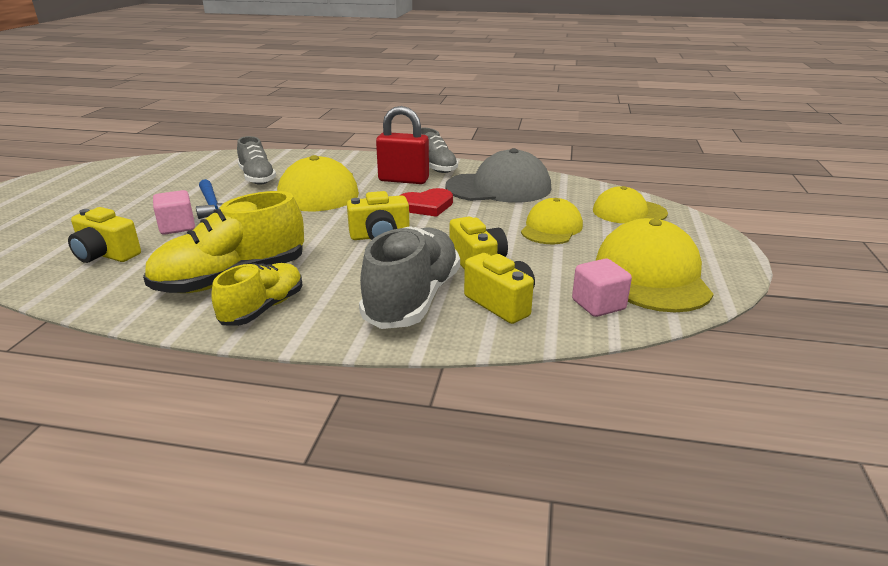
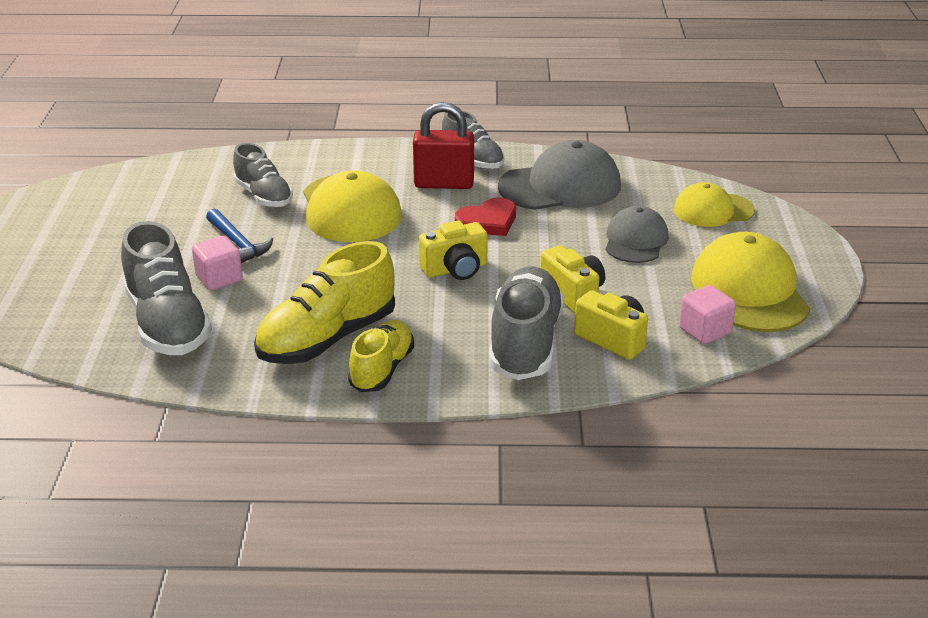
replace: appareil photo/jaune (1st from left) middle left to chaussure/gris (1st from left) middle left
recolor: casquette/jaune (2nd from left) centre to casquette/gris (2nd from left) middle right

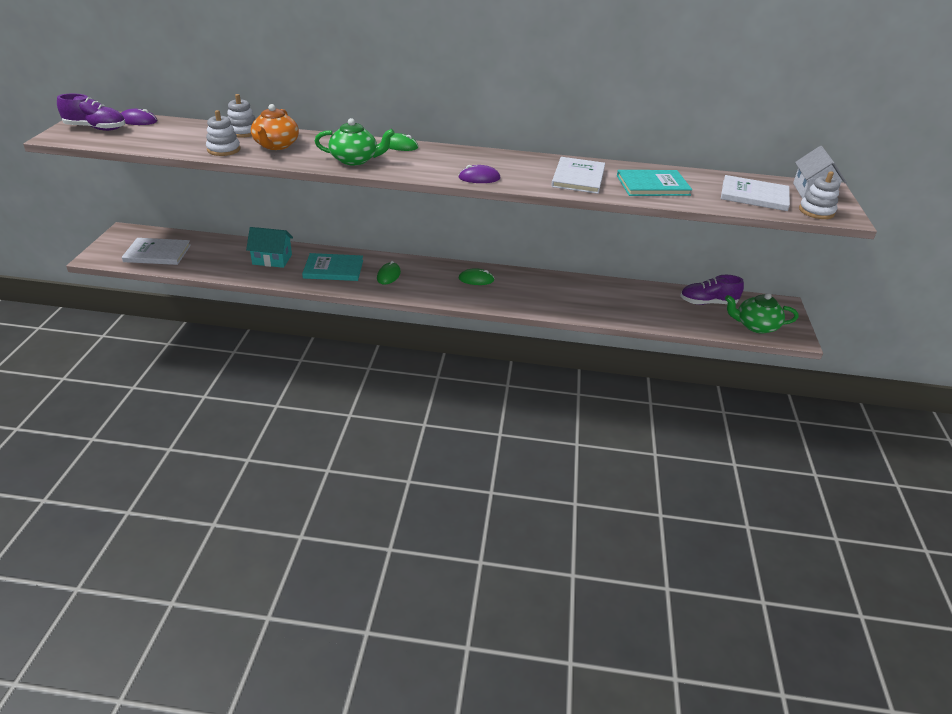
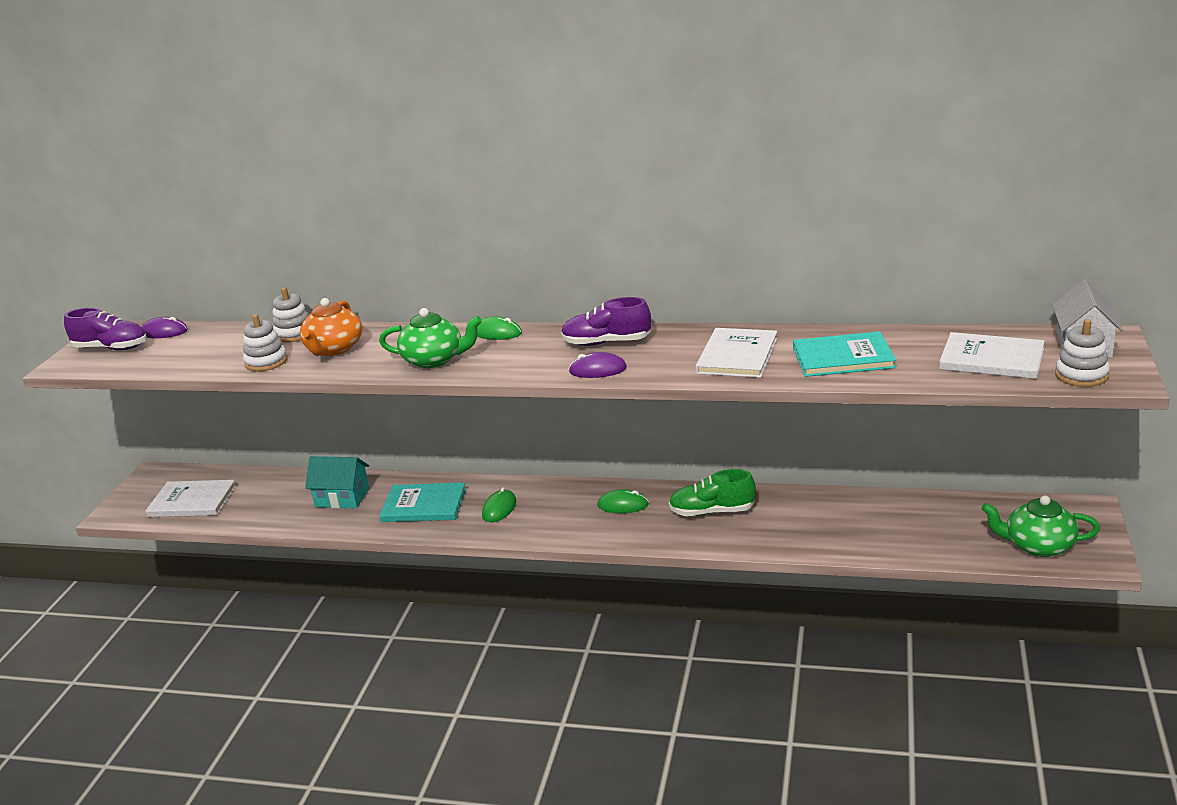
insert: chaussure/vert centre
move: chaussure/violet (2nd from left) middle right to centre

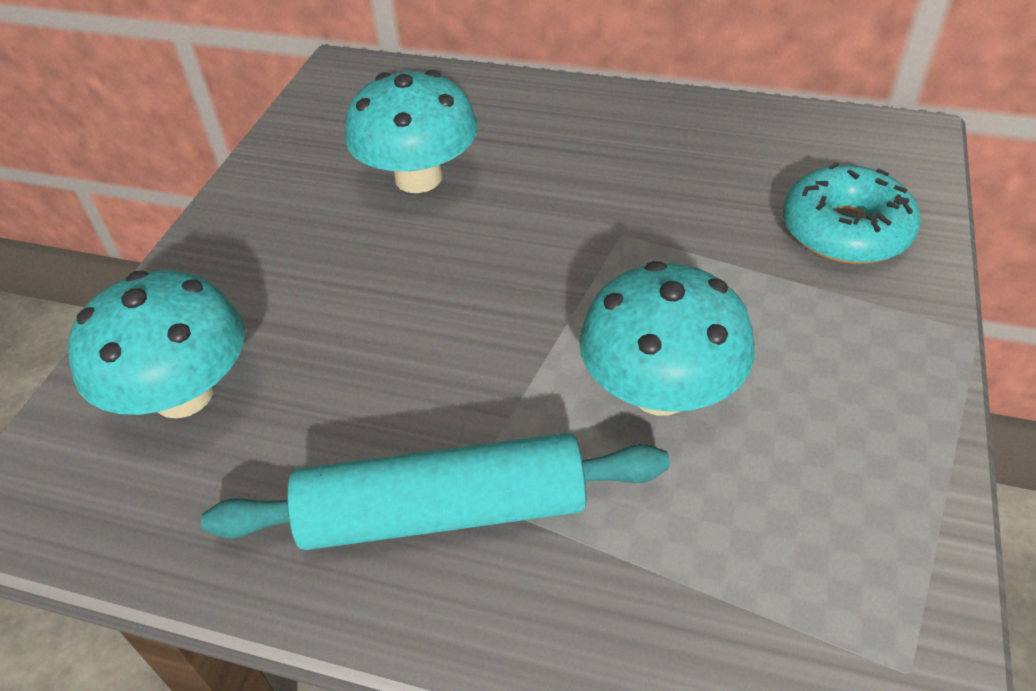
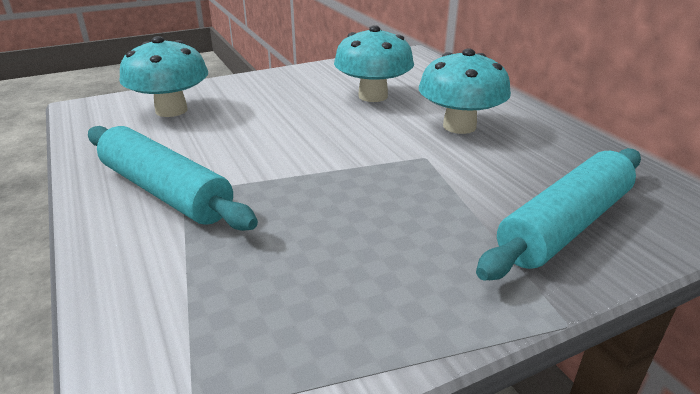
move: champignon/turquoise (3rd from left) centre to top centre
replace: beignet/turquoise top right to rouleau à pâtisserie/turquoise (2nd from left) middle right

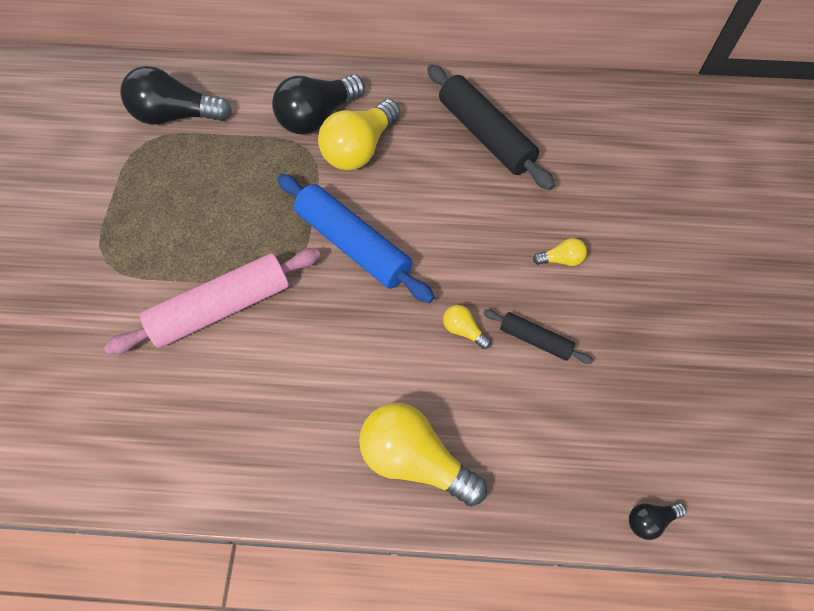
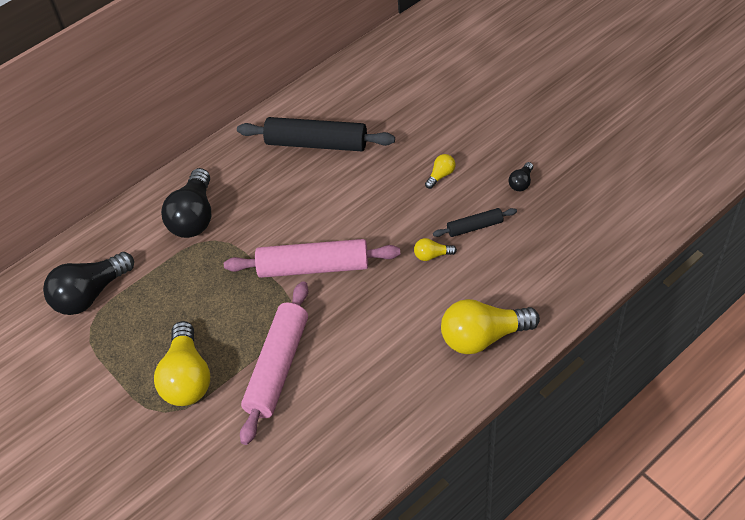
move: ampoule/jaune (1st from left) top centre to bottom left; ampoule/noir (3rd from left) bottom right to middle right
recolor: rouleau à pâtisserie/bleu centre to rouleau à pâtisserie/rose (2nd from left) centre

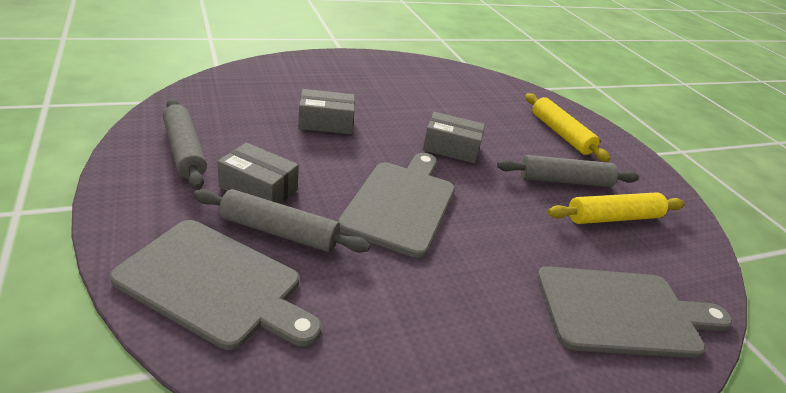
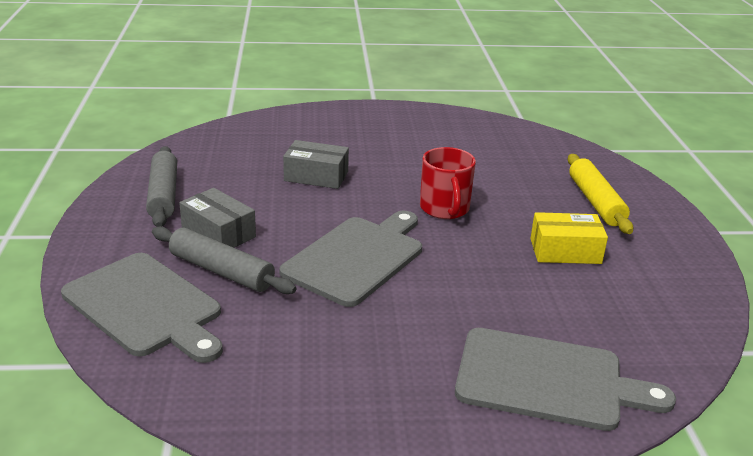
delete: rouleau à pâtisserie/jaune (2nd from left) middle right
replace: boîte/gris (3rd from left) centre to tasse/rouge centre; rouleau à pâtisserie/gris (3rd from left) middle right to boîte/jaune middle right

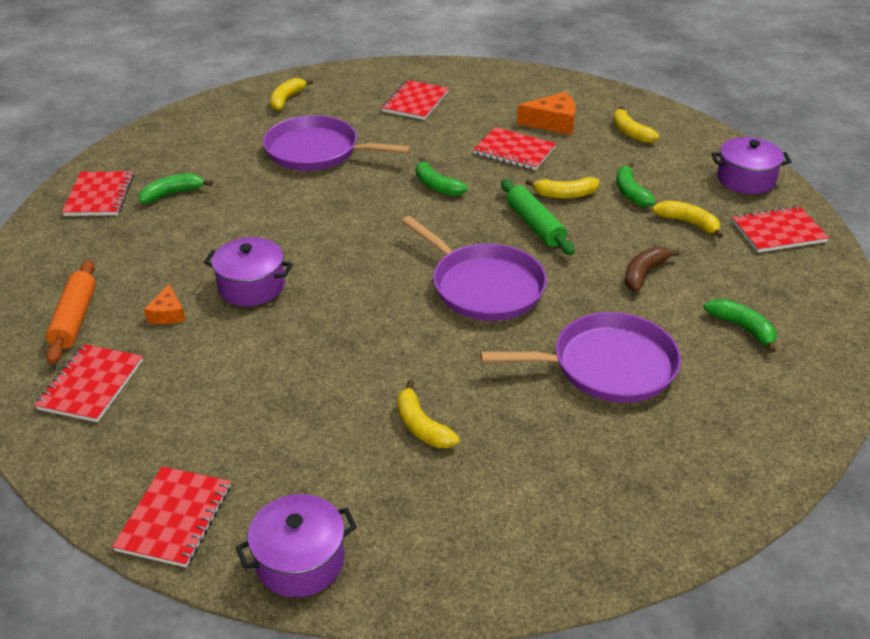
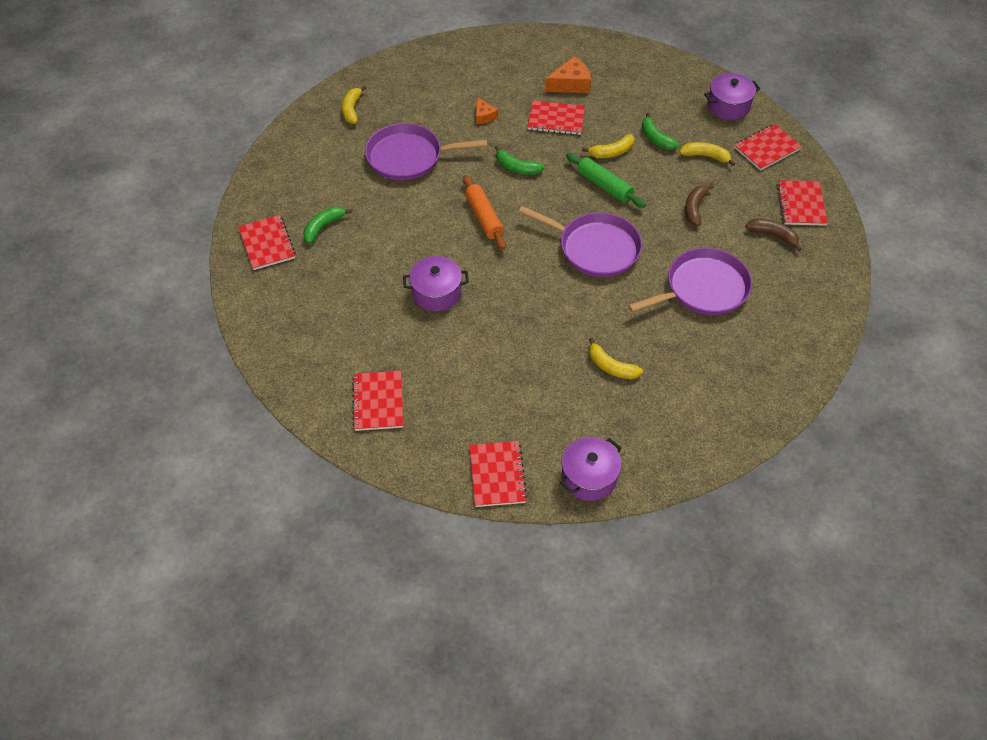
delete: banane/jaune (4th from left) top right
move: rouleau à pâtisserie/orange middle left to top centre; fromage/orange (1st from left) middle left to top centre; carnet/rouge (4th from left in the first image) top centre to carnet/rouge (6th from left) top right
recolor: banane/vert (4th from left) middle right to banane/marron (2nd from left) top right

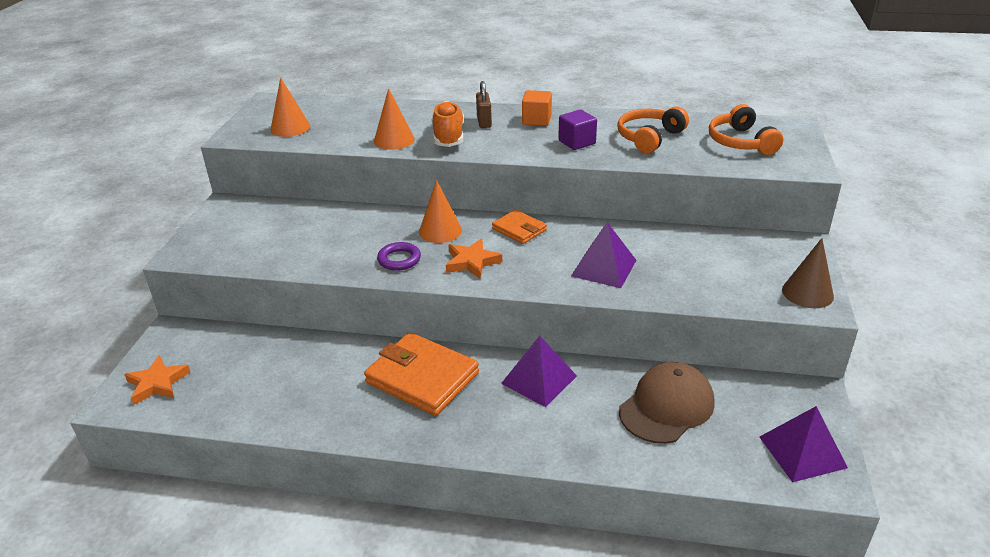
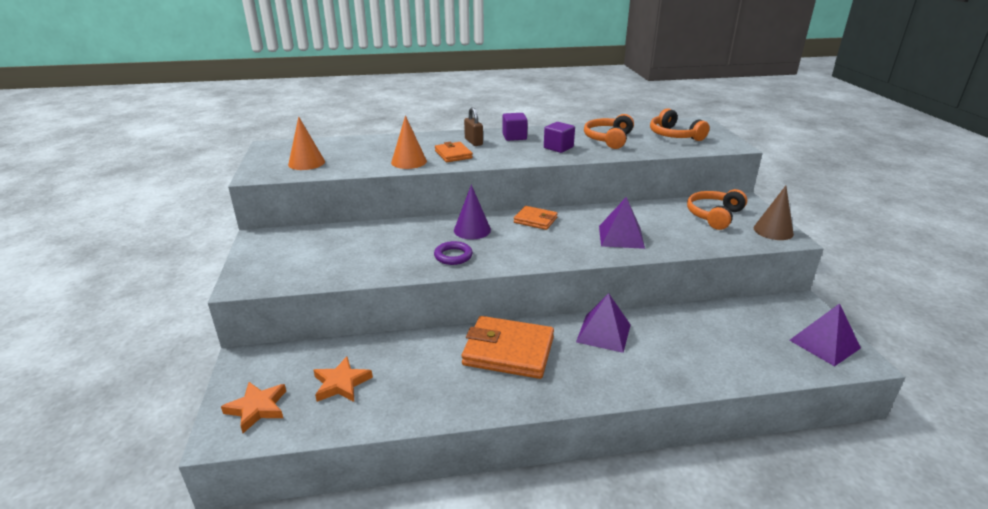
delete: casquette/marron bottom right
insert: casque audio/orange (3rd from left) middle right
move: étoile/orange (2nd from left) centre to bottom centre
replace: chaussure/orange top centre to portefeuille/orange (1st from left) top centre
recolor: cône/orange (3rd from left) centre to cône/violet centre; cube/orange top centre to cube/violet (1st from left) top centre

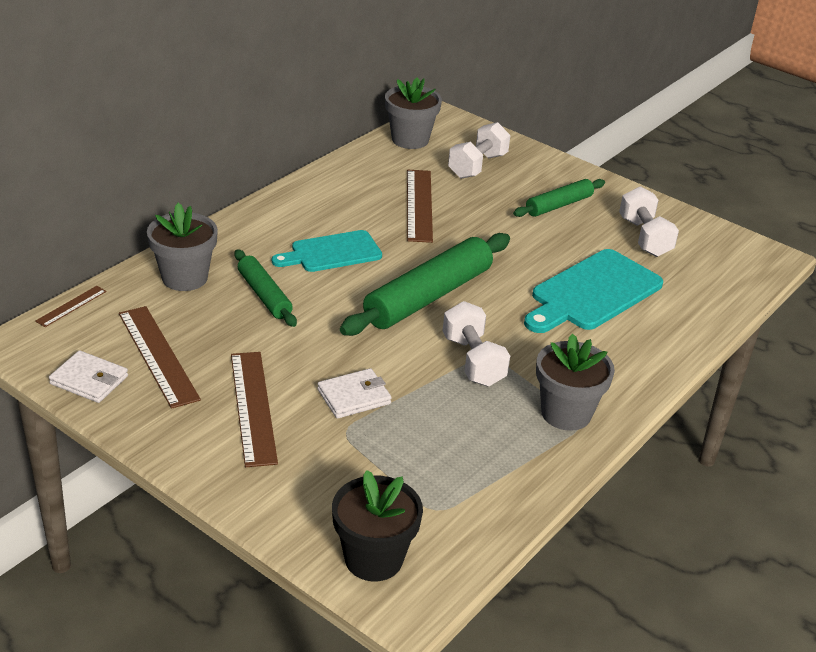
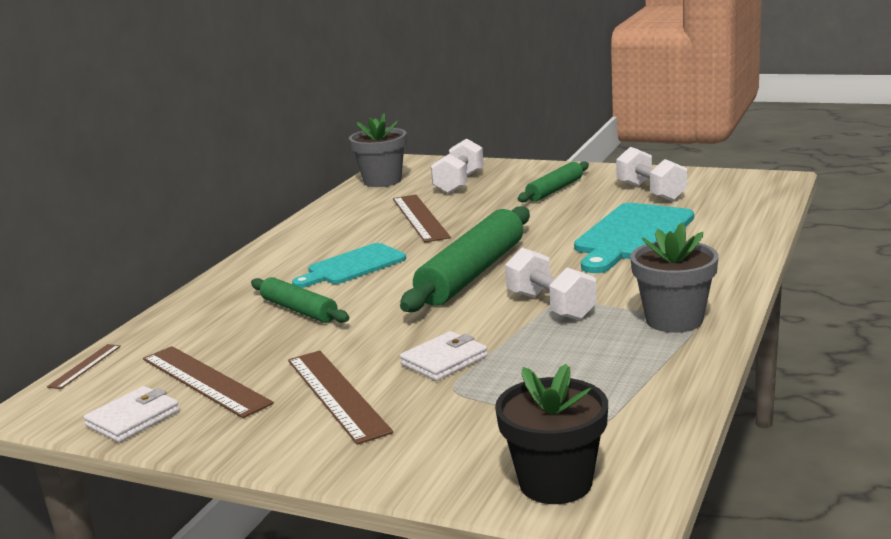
delete: pot de fleurs/gris (1st from left) middle left
rotate: portefeuille/blanc (1st from left) middle left = bottom left 60 degrees counterclockwise

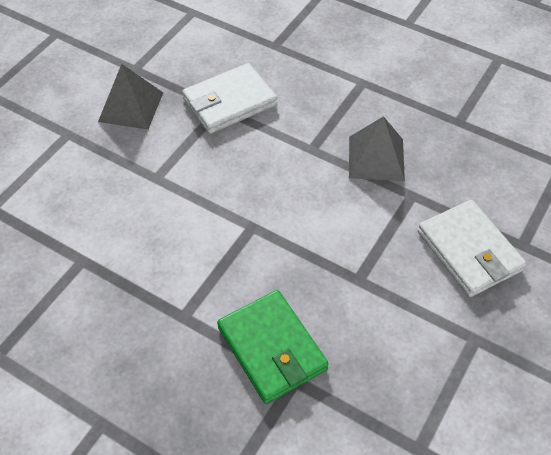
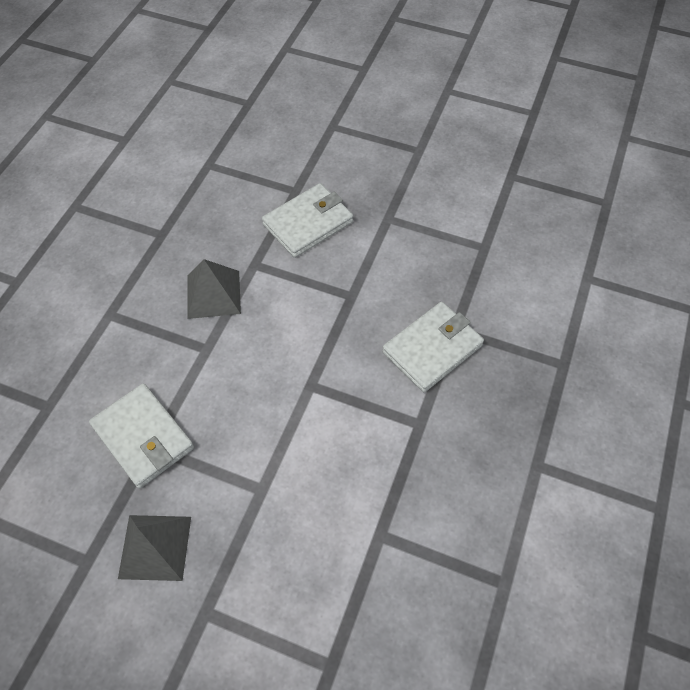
recolor: portefeuille/vert bottom centre to portefeuille/blanc (3rd from left) centre

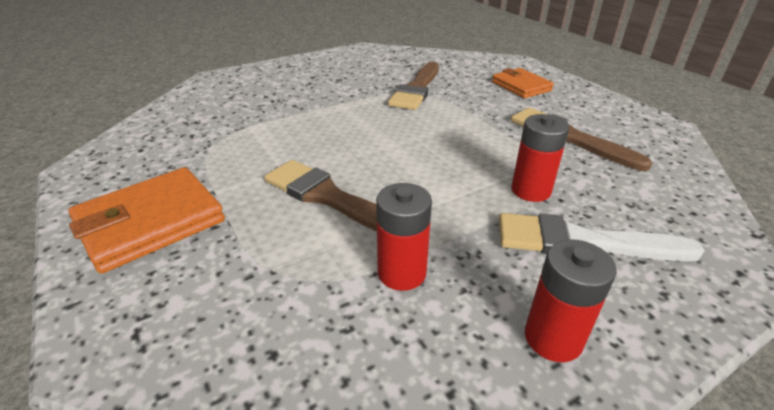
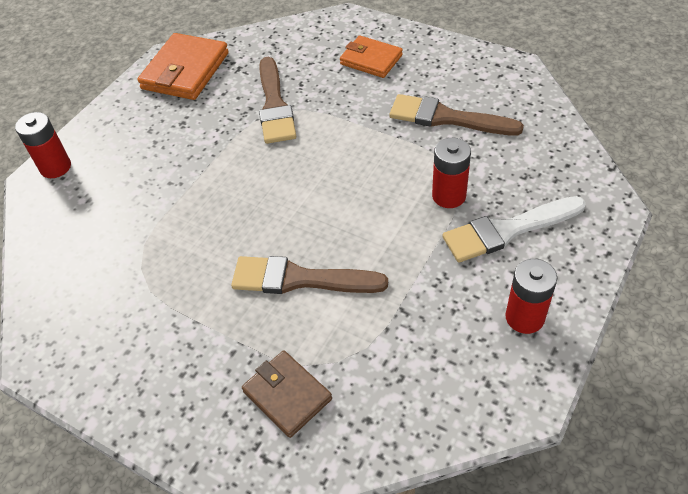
insert: portefeuille/marron bottom centre
move: pile/rouge (1st from left) centre to top left; portefeuille/orange (1st from left) middle left to top left

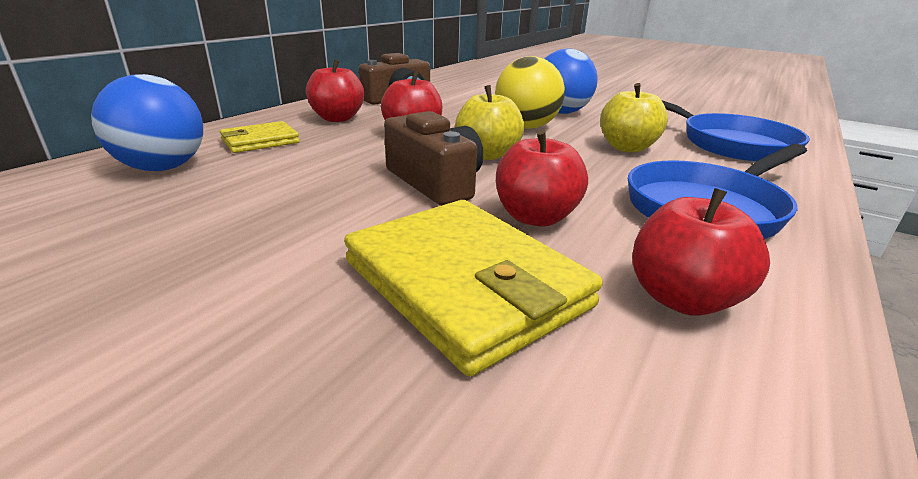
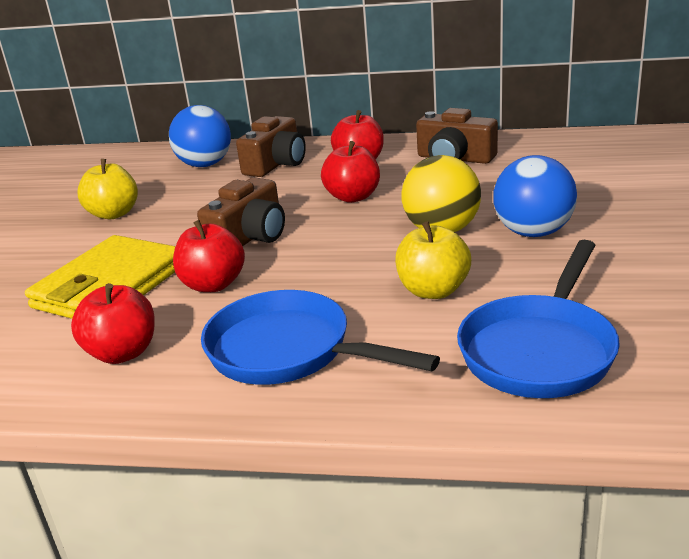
move: pomme/jaune (1st from left) top centre to middle left
replace: portefeuille/jaune (1st from left) top left to appareil photo/marron (2nd from left) top centre

